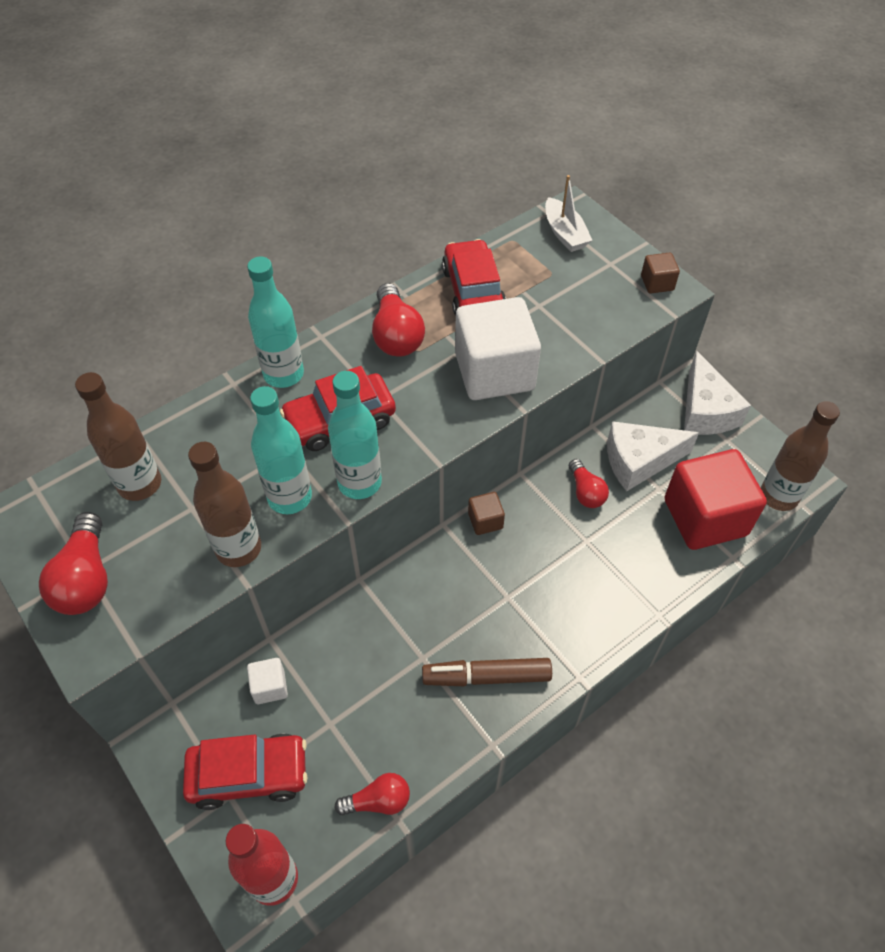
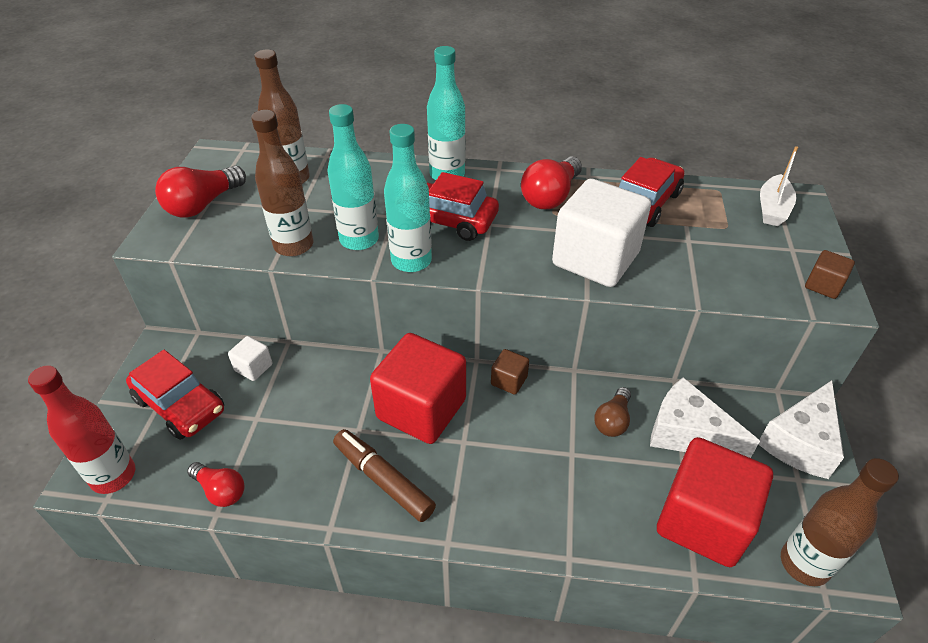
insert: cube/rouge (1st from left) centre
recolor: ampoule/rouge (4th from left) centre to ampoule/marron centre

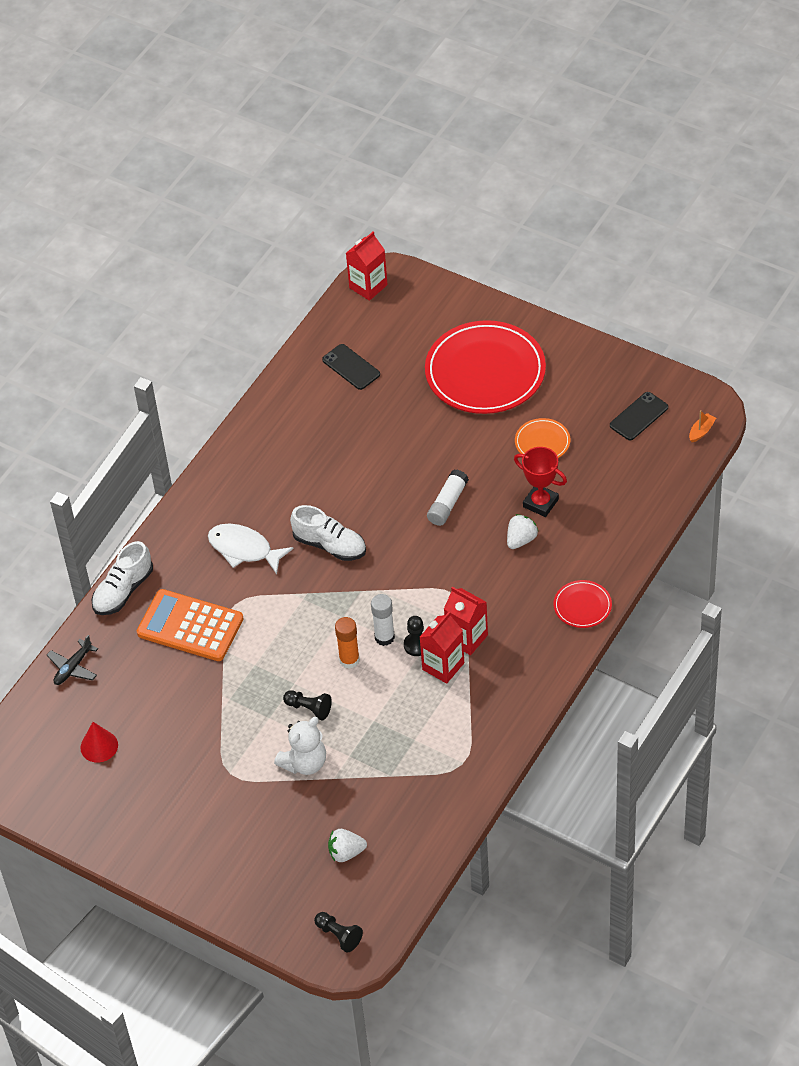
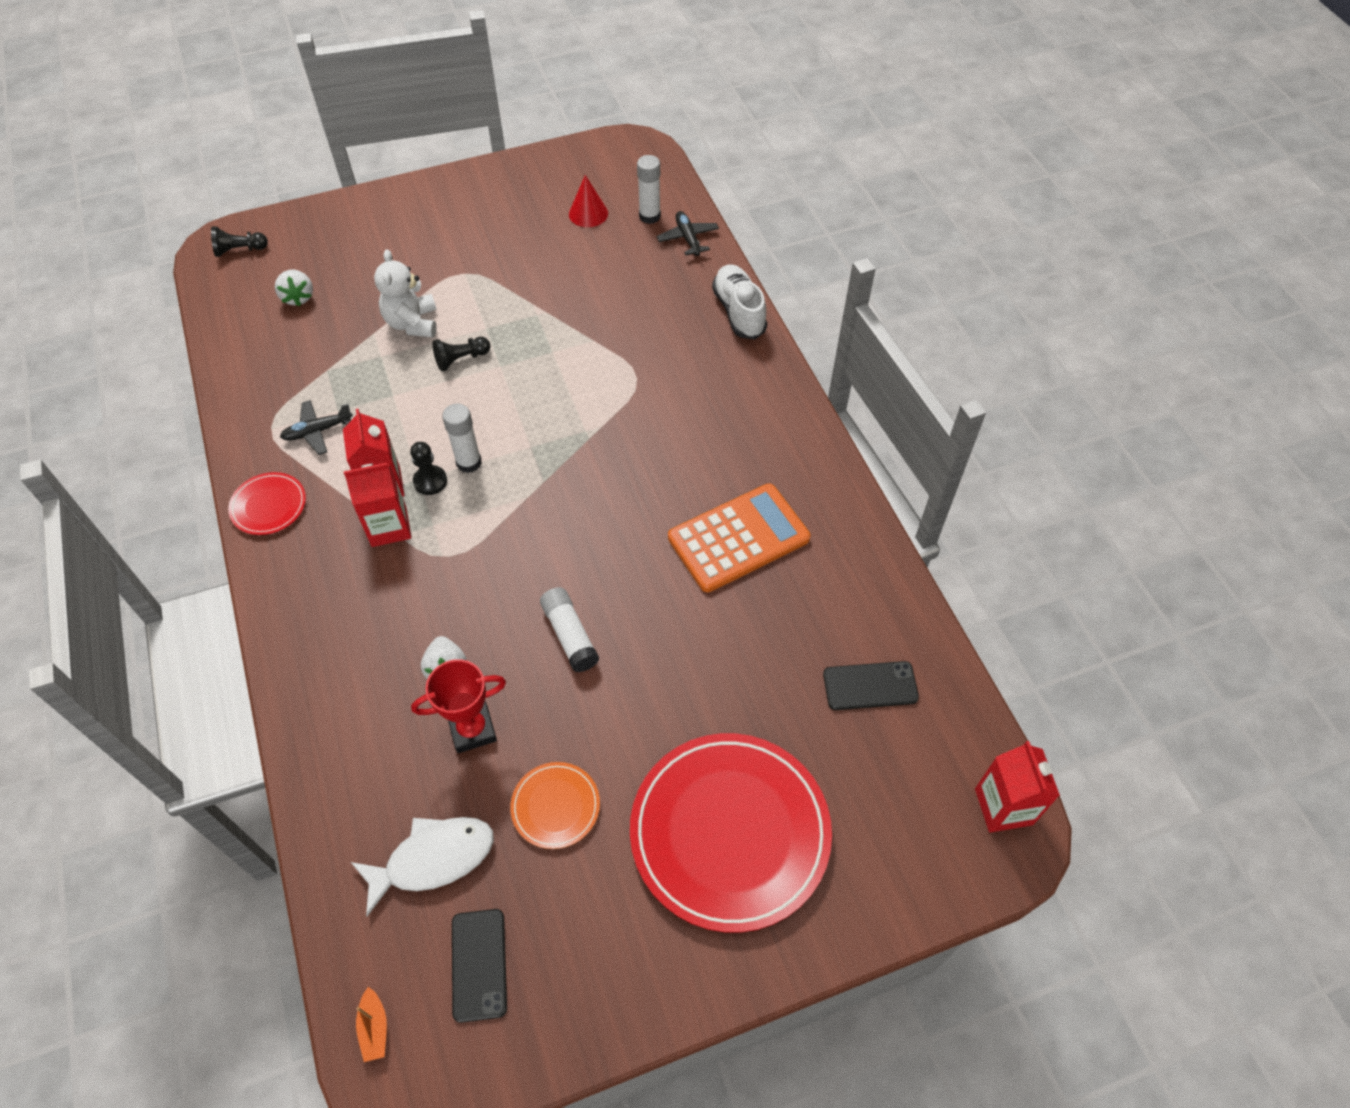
delete: chaussure/blanc (2nd from left) centre; bâton de colle/orange centre
insert: avion/noir (1st from left) middle left; bâton de colle/blanc (3rd from left) top centre
move: assiette/rouge (2nd from left in the first image) middle right to assiette/rouge (1st from left) middle left; poisson/blanc middle left to bottom left; calculatrice/orange middle left to centre
rotate: fraise/blanc (1st from left) bottom centre = top left 135 degrees clockwise

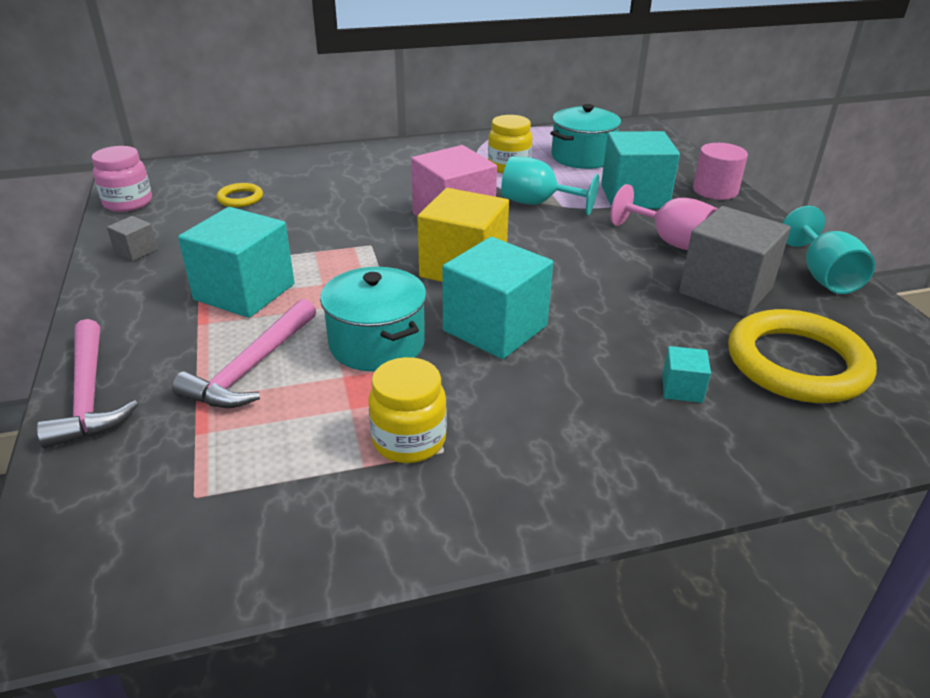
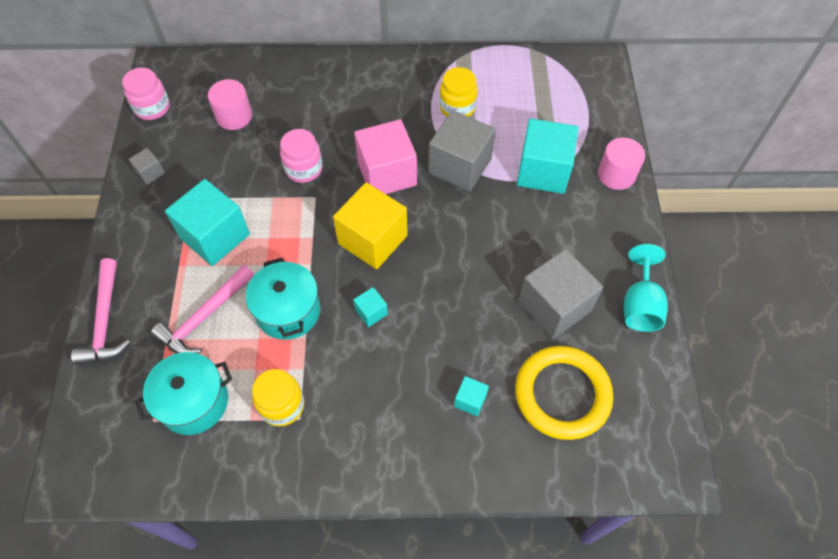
delete: verre à pied/rose top right
insert: bocal/rose (2nd from left) top centre
move: marmite/turquoise (2nd from left in the first image) top centre to marmite/turquoise (1st from left) bottom left
replace: anneau/jaune (1st from left) top left to cylindre/rose (1st from left) top left; verre à pied/turquoise (1st from left) top centre to cube/gris (2nd from left) top centre
resize: cube/turquoise (2nd from left) centre = centre x0.45

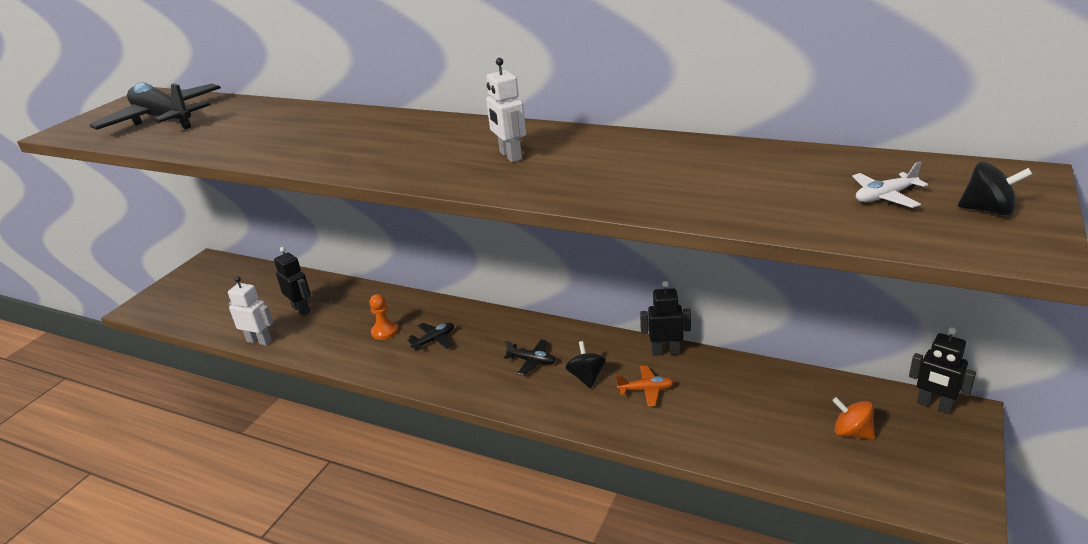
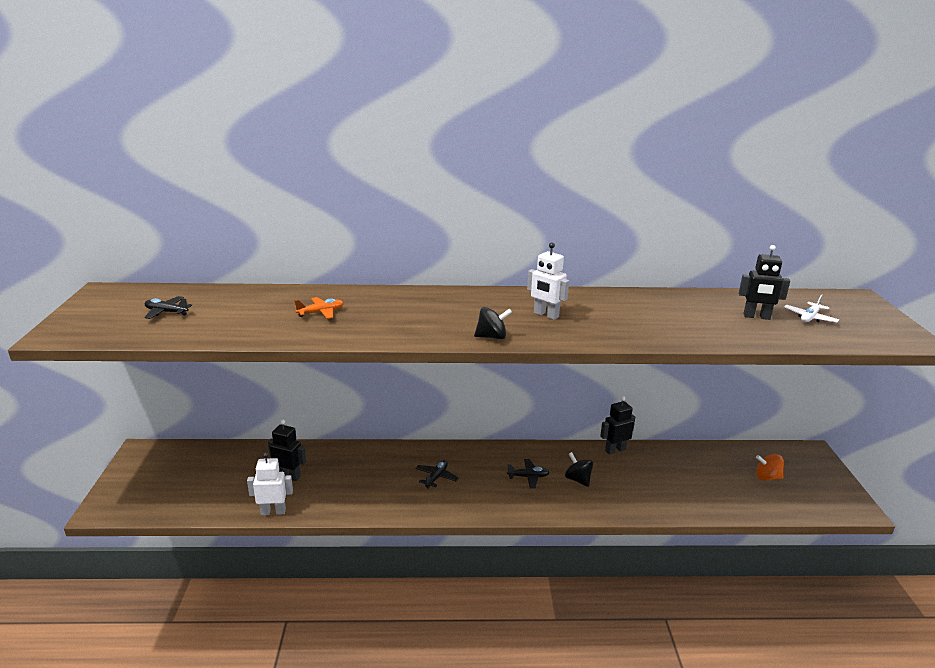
delete: pion/orange centre
move: avion/orange bottom centre to centre; toupie/noir (2nd from left in the first image) middle right to toupie/noir (1st from left) centre; robot/noir (3rd from left) bottom right to middle right
resize: avion/noir (1st from left) top left = middle left x0.42

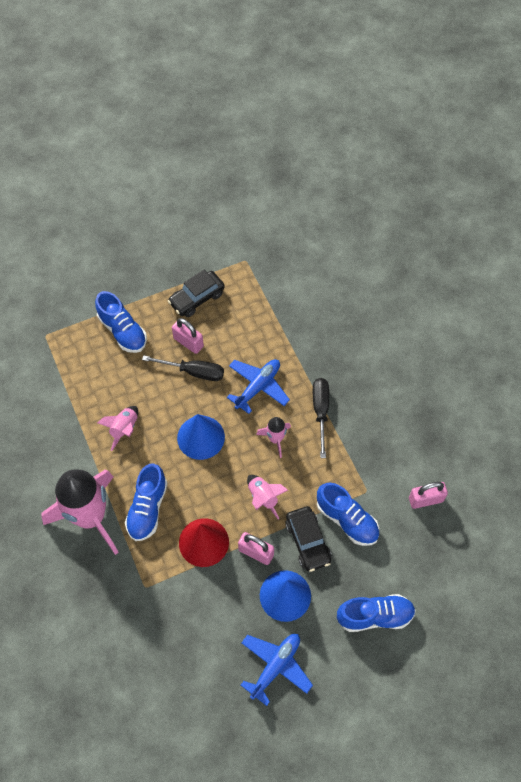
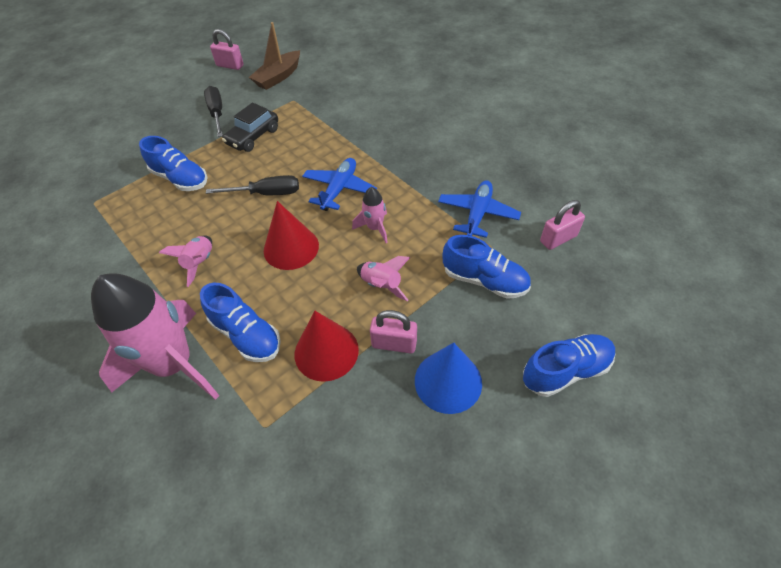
delete: voiture/noir (2nd from left) bottom centre
insert: bateau/marron top centre
move: tournevis/noir (2nd from left in the first image) centre to tournevis/noir (1st from left) top left; cadenas/rose (1st from left) centre to top left; avion/bleu (2nd from left) bottom centre to centre
recolor: cône/bleu (1st from left) centre to cône/rouge (1st from left) centre
rotate: chaussure/bleu (2nd from left) middle left = middle left 45 degrees counterclockwise

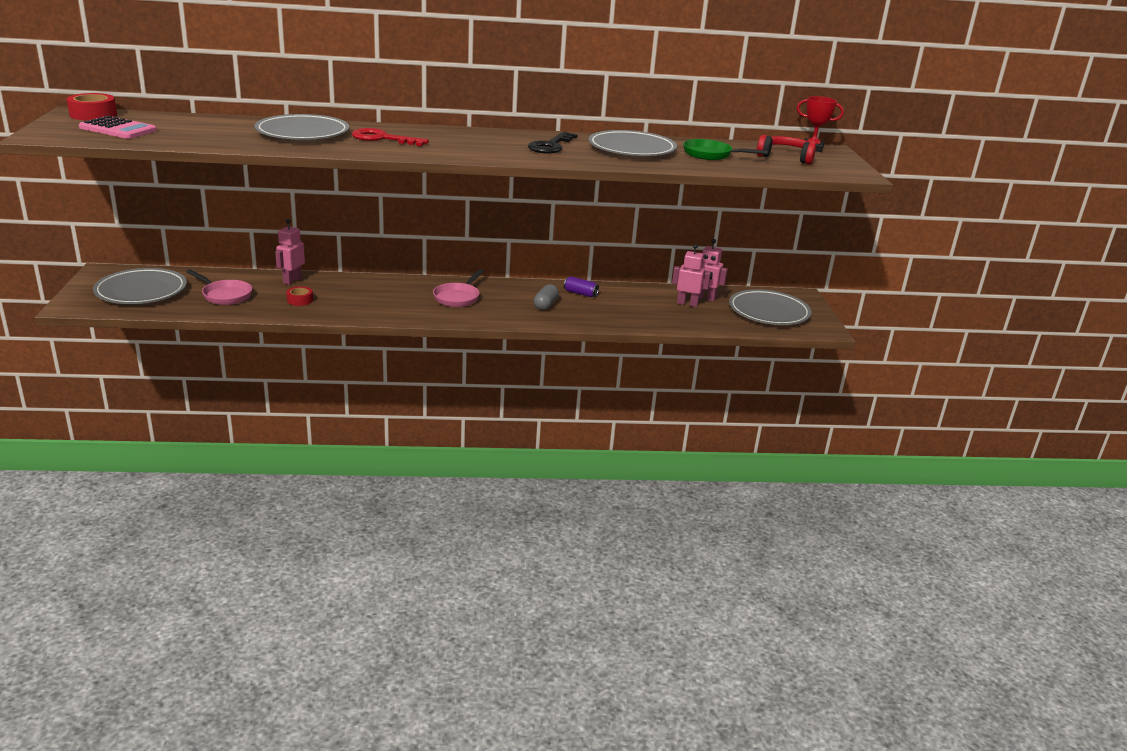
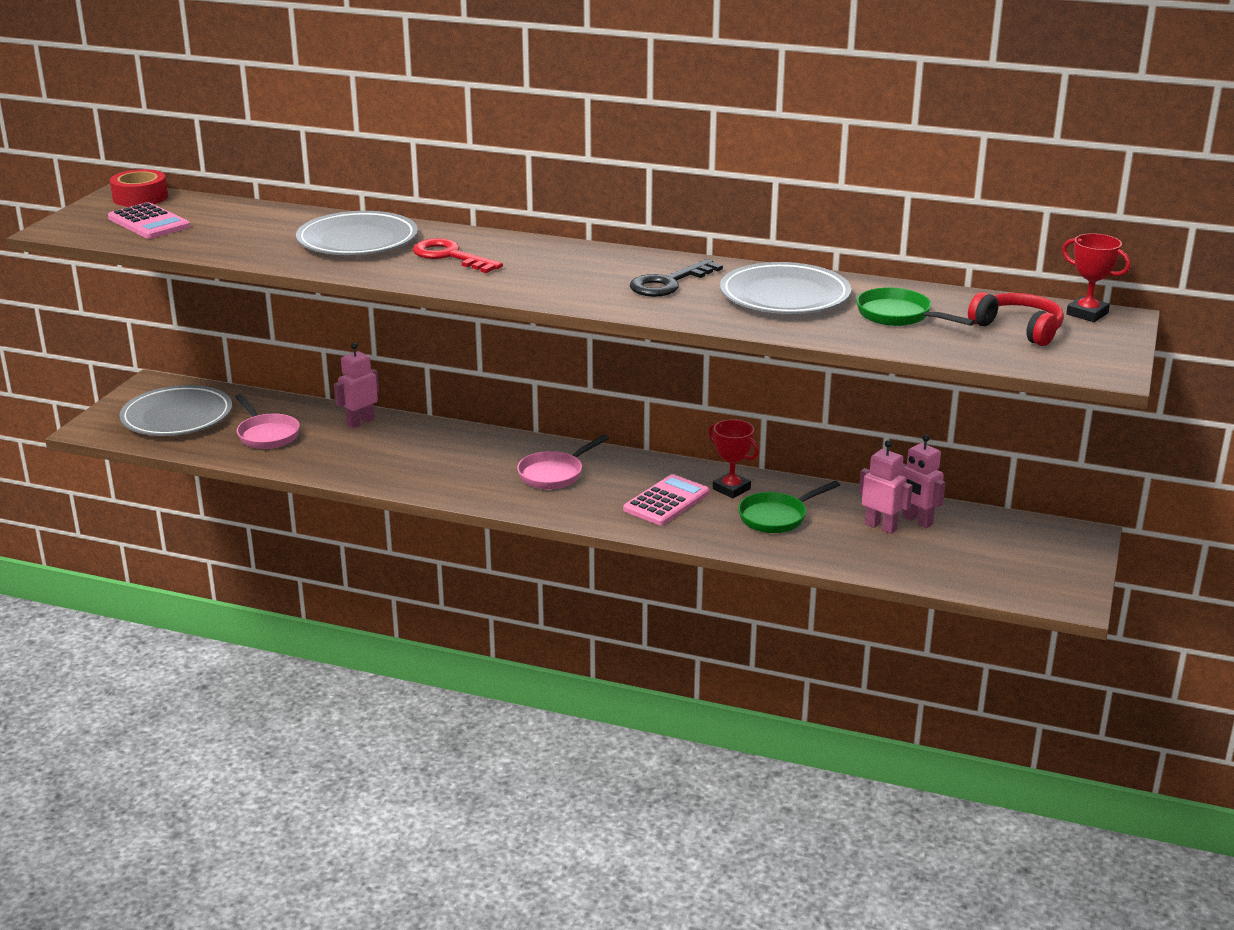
delete: ruban adhésif/rouge (2nd from left) middle left; assiette/gris (4th from left) middle right
insert: poêle/vert (1st from left) centre
replace: gélule/gris centre to calculatrice/rose (2nd from left) centre; canette/violet centre to trophée/rouge (1st from left) centre

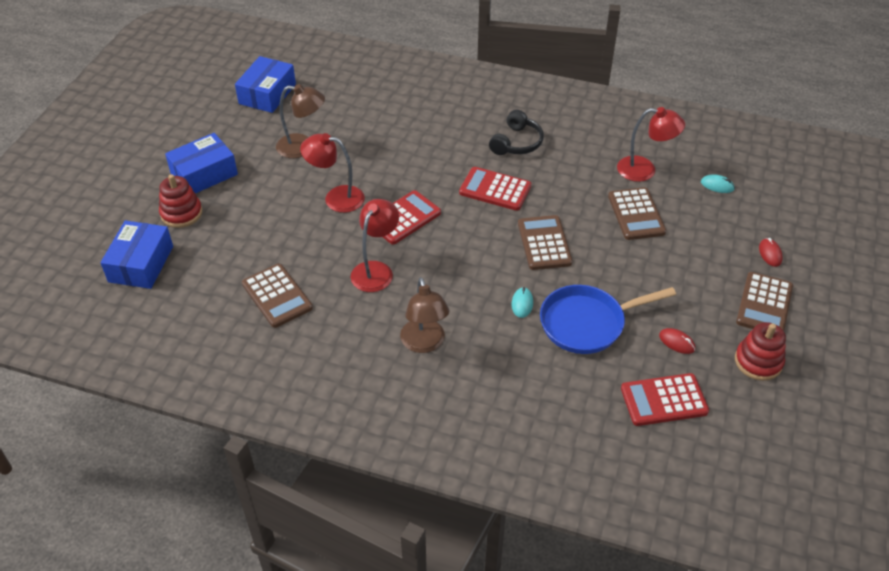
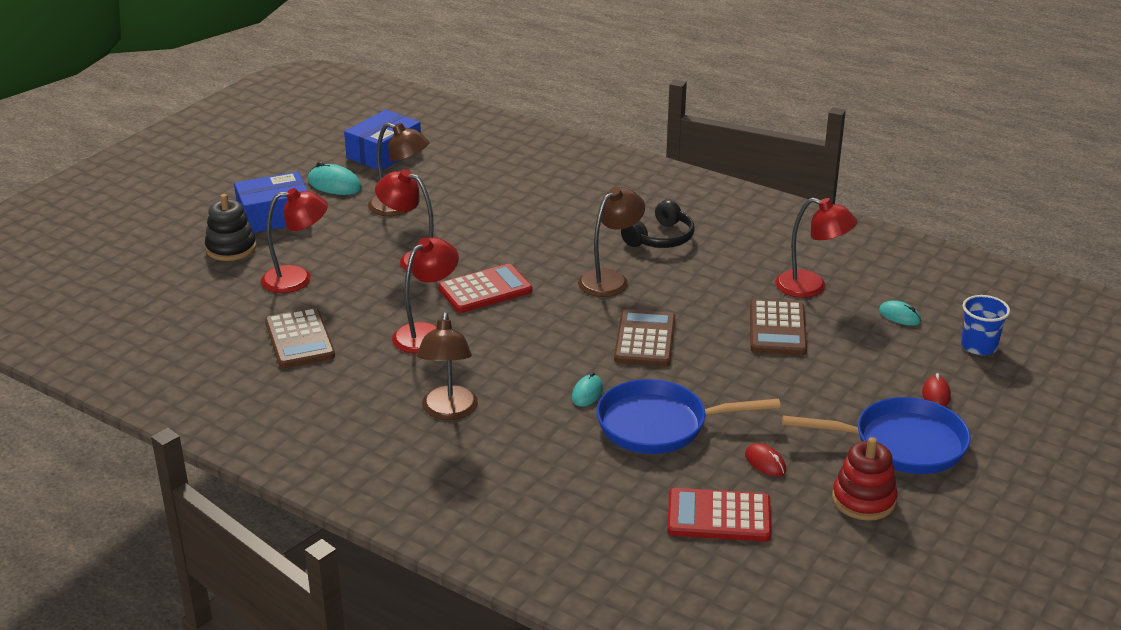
delete: boîte/bleu (1st from left) middle left
insert: lampe/rouge (1st from left) middle left; souris/turquoise (1st from left) top left; gobelet/bleu middle right
replace: calculatrice/rouge (2nd from left) top centre to lampe/marron (3rd from left) centre; calculatrice/marron (4th from left) middle right to poêle/bleu (2nd from left) bottom right
recolor: jouet à empiler/rouge (1st from left) middle left to jouet à empiler/noir middle left

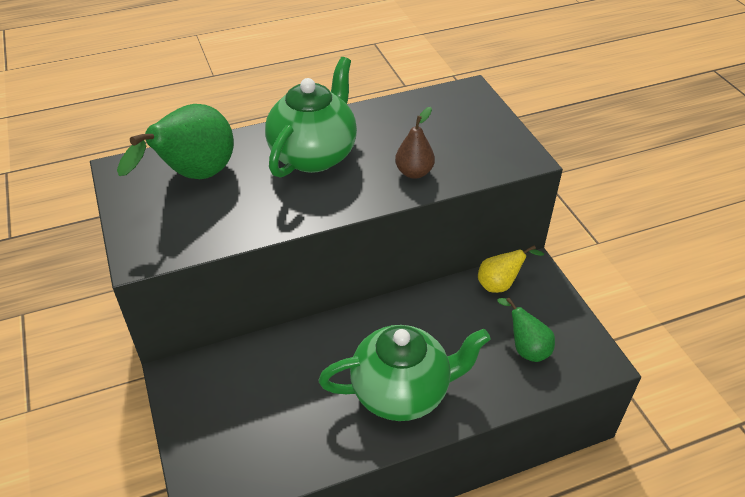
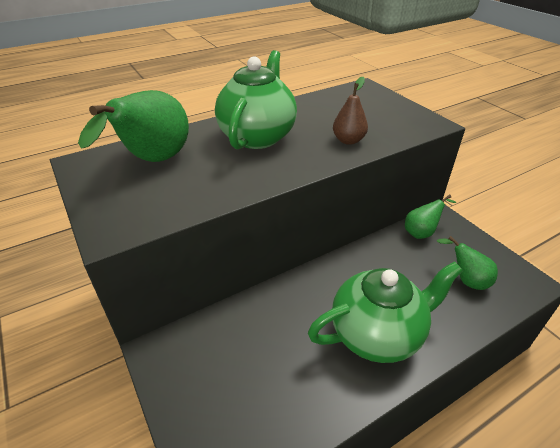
recolor: poire/jaune middle right to poire/vert (2nd from left) middle right

